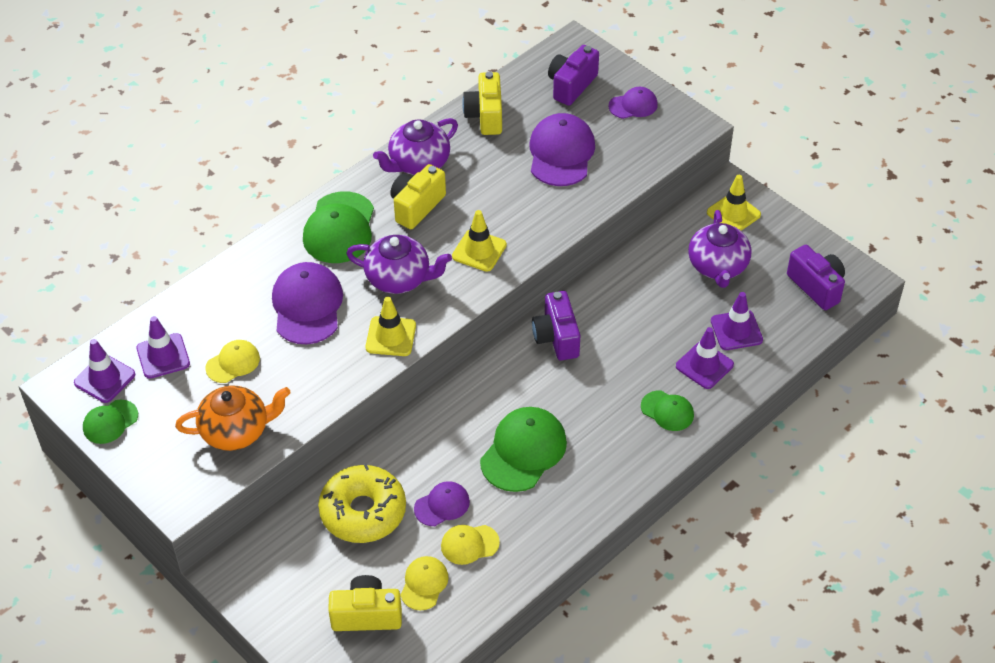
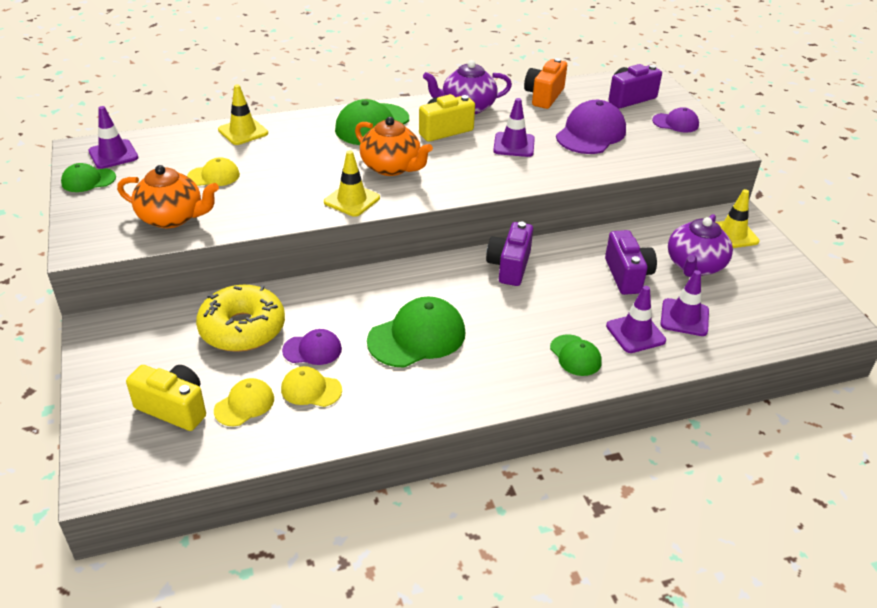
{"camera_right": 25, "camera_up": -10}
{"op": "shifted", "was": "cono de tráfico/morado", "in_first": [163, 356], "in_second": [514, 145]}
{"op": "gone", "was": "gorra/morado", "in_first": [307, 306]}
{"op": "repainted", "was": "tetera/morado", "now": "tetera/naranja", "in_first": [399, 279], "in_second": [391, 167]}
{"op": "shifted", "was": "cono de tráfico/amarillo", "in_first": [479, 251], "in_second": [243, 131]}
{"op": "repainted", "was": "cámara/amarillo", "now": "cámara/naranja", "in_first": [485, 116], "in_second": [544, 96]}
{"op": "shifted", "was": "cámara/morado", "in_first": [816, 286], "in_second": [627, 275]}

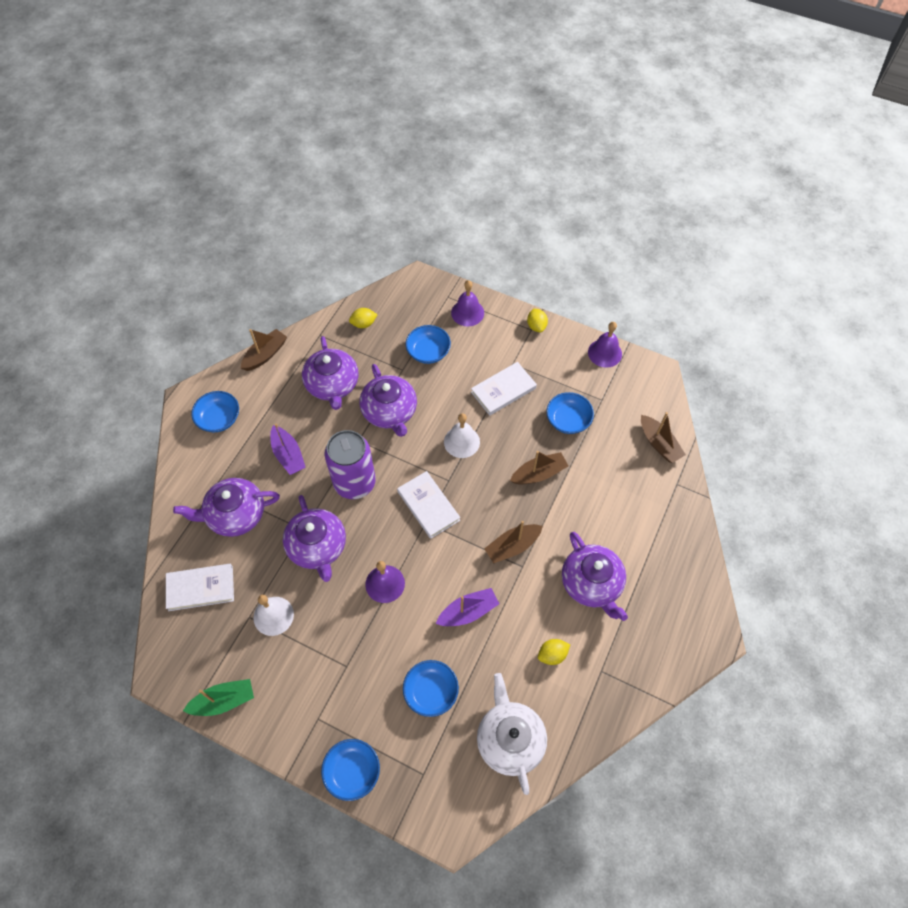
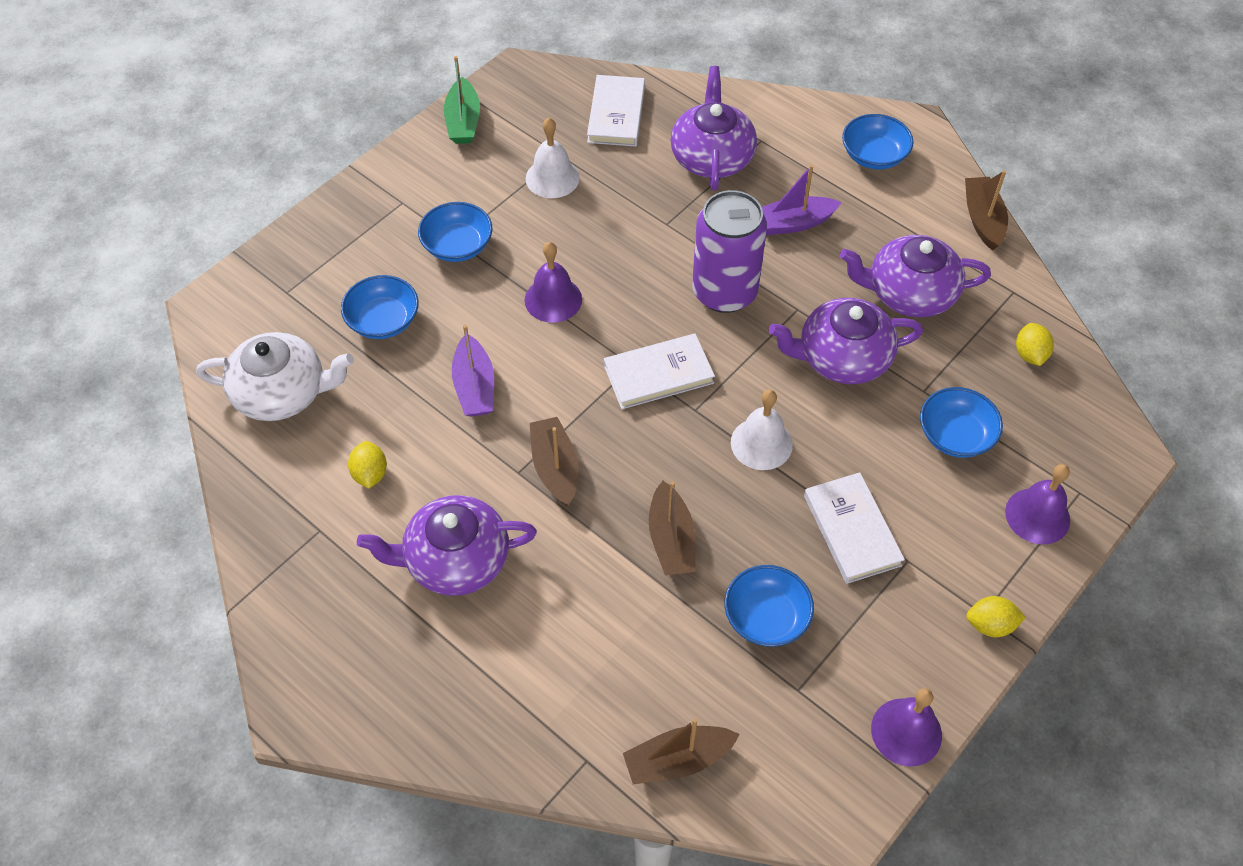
{"camera_right": 105, "camera_up": -5}
{"op": "rotated", "was": "barco/marrón", "in_first": [265, 355], "in_second": [983, 219], "clockwise": -150}
{"op": "gone", "was": "tetera/morado", "in_first": [317, 547]}
{"op": "shifted", "was": "cuenco/azul", "in_first": [352, 771], "in_second": [457, 245]}

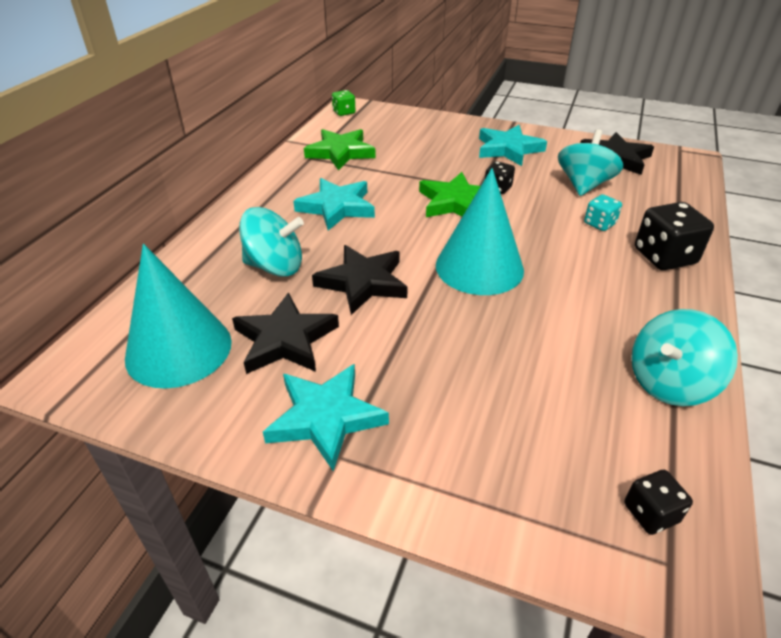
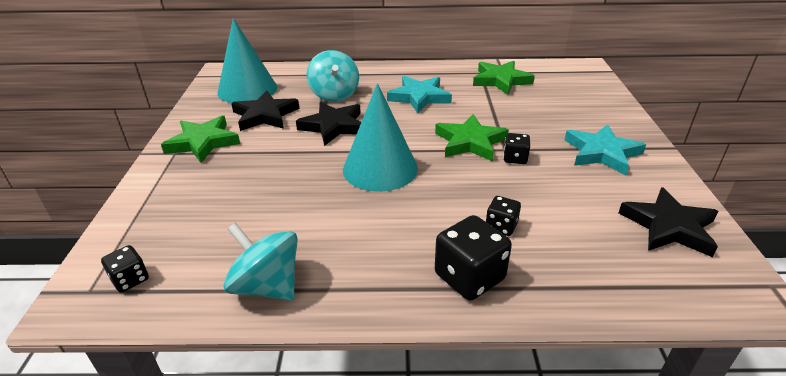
{"camera_right": 70, "camera_up": -5}
{"op": "repainted", "was": "estrella/turquesa", "now": "estrella/verde", "in_first": [325, 418], "in_second": [203, 142]}
{"op": "gone", "was": "dado/verde", "in_first": [344, 112]}
{"op": "gone", "was": "peonza/turquesa", "in_first": [584, 185]}
{"op": "repainted", "was": "dado/turquesa", "now": "dado/negro", "in_first": [599, 224], "in_second": [501, 226]}

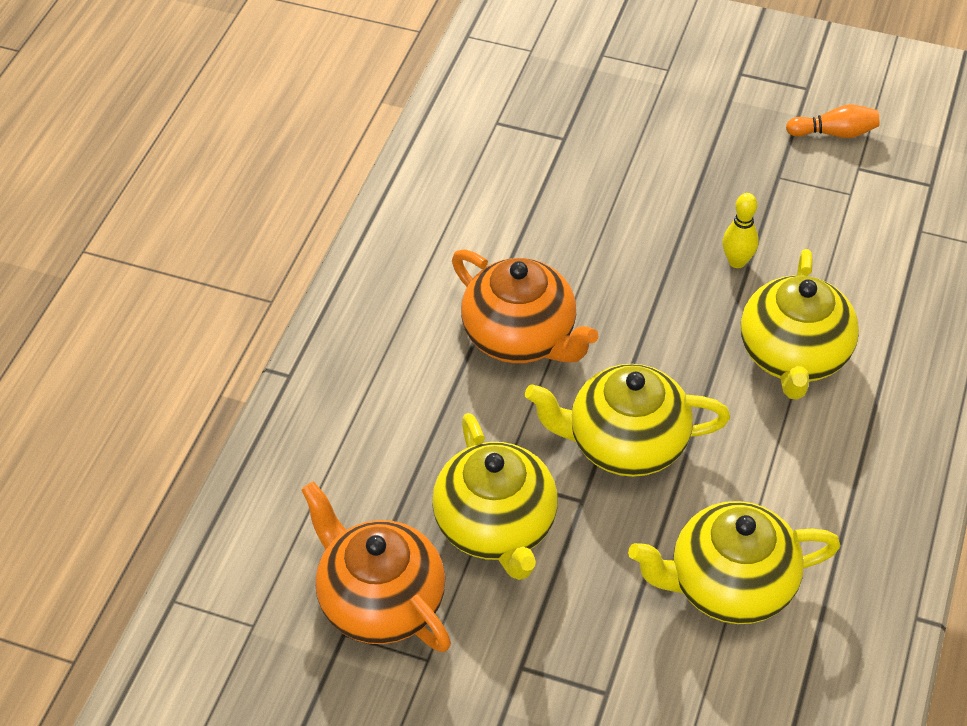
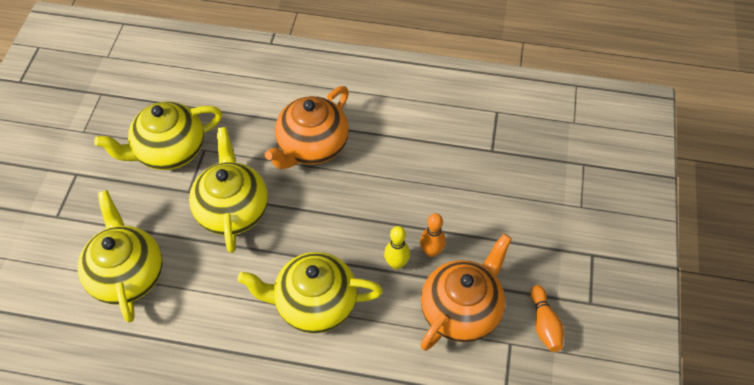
{"camera_right": 80, "camera_up": 5}
{"op": "shifted", "was": "tetera/naranja", "in_first": [380, 600], "in_second": [462, 310]}
{"op": "new", "now": "bolo/naranja", "in_second": [431, 251]}

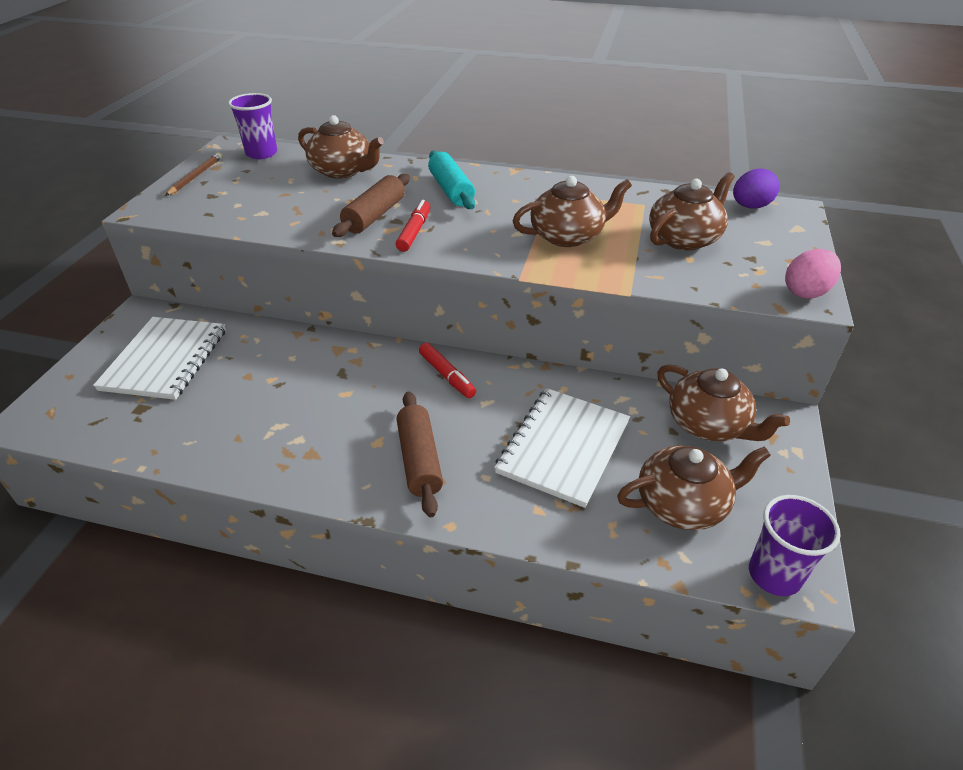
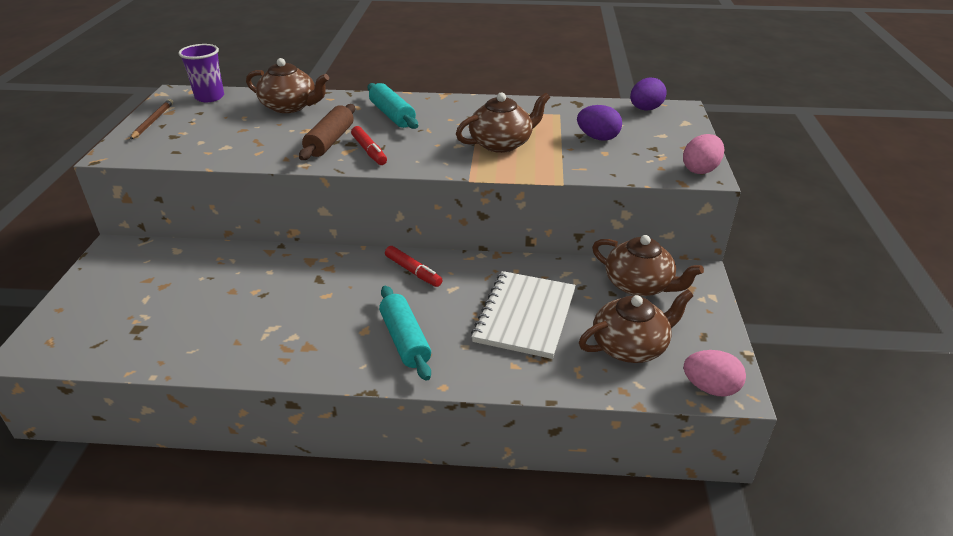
{"camera_right": -10, "camera_up": -5}
{"op": "gone", "was": "cuaderno/blanco", "in_first": [165, 359]}
{"op": "rotated", "was": "rotulador/rojo", "in_first": [414, 232], "in_second": [369, 151], "clockwise": 150}
{"op": "repainted", "was": "rodillo/marrón", "now": "rodillo/turquesa", "in_first": [420, 460], "in_second": [405, 340]}
{"op": "swapped", "was": "tetera/marrón", "now": "huevo/morado", "in_first": [684, 238], "in_second": [598, 138]}
{"op": "swapped", "was": "vaso/morado", "now": "huevo/rosa", "in_first": [774, 575], "in_second": [710, 388]}

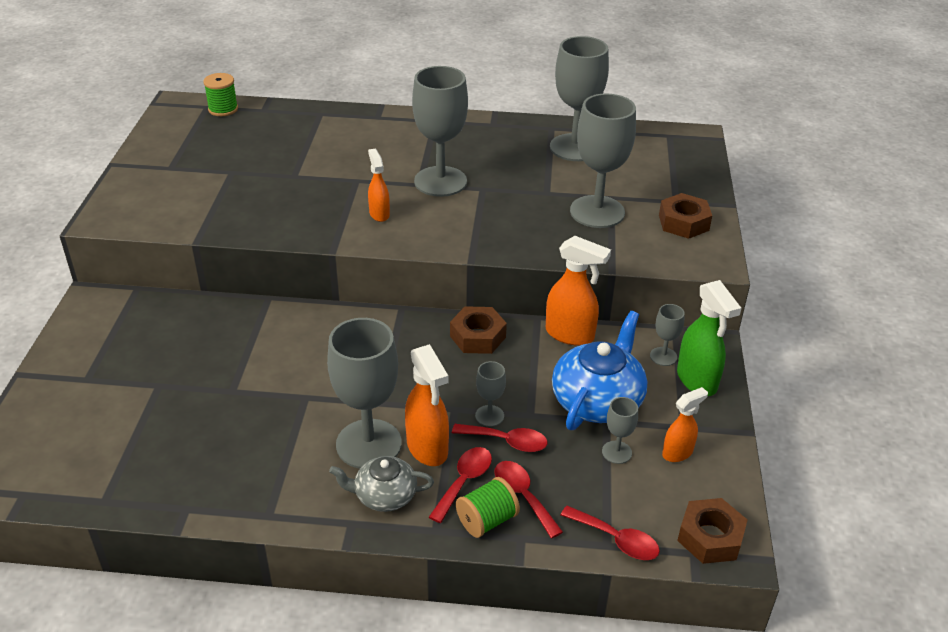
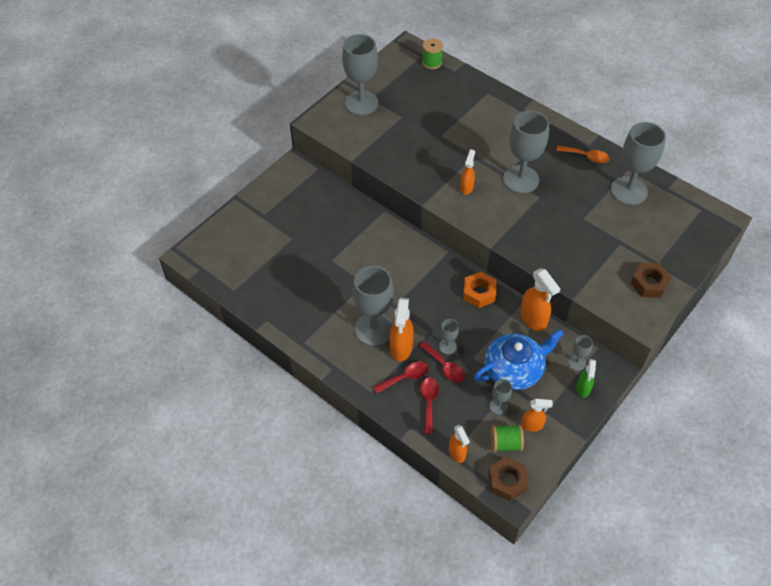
{"camera_right": 35, "camera_up": 15}
{"op": "gone", "was": "tetera/gris", "in_first": [384, 495]}
{"op": "repainted", "was": "tuerca/marrón", "now": "tuerca/naranja", "in_first": [477, 336], "in_second": [479, 293]}
{"op": "shifted", "was": "carrete/verde", "in_first": [487, 520], "in_second": [505, 443]}
{"op": "swapped", "was": "cuchara/rojo", "now": "pulverizador/naranja", "in_first": [616, 540], "in_second": [457, 453]}
{"op": "shifted", "was": "copa/gris", "in_first": [597, 212], "in_second": [361, 103]}
{"op": "scaled", "was": "pulverizador/verde", "in_first": [697, 381], "in_second": [583, 389], "ratio": 0.62}
{"op": "new", "now": "cuchara/naranja", "in_second": [586, 157]}

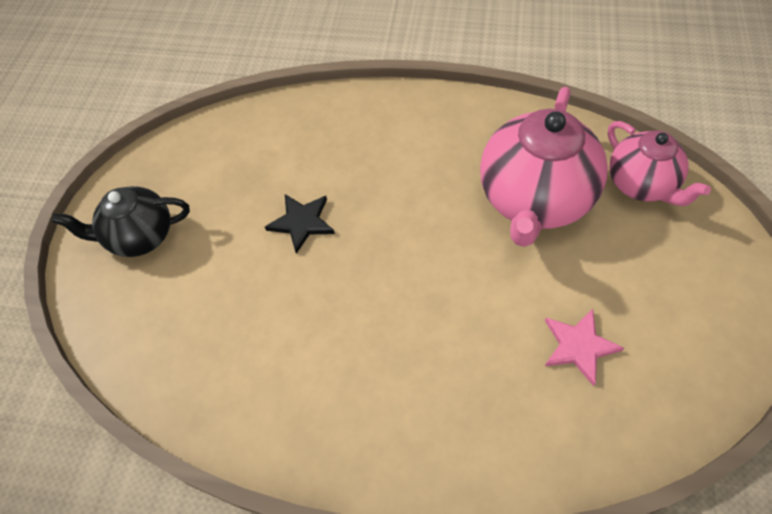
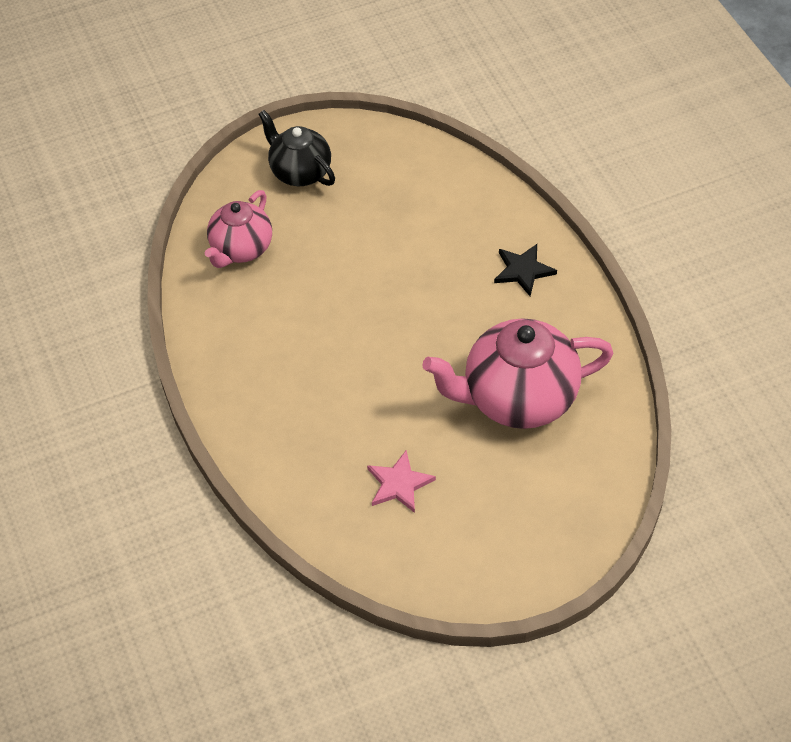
{"camera_right": 55, "camera_up": -5}
{"op": "shifted", "was": "estrella/negro", "in_first": [302, 222], "in_second": [523, 270]}
{"op": "shifted", "was": "tetera/rosa", "in_first": [641, 184], "in_second": [241, 249]}

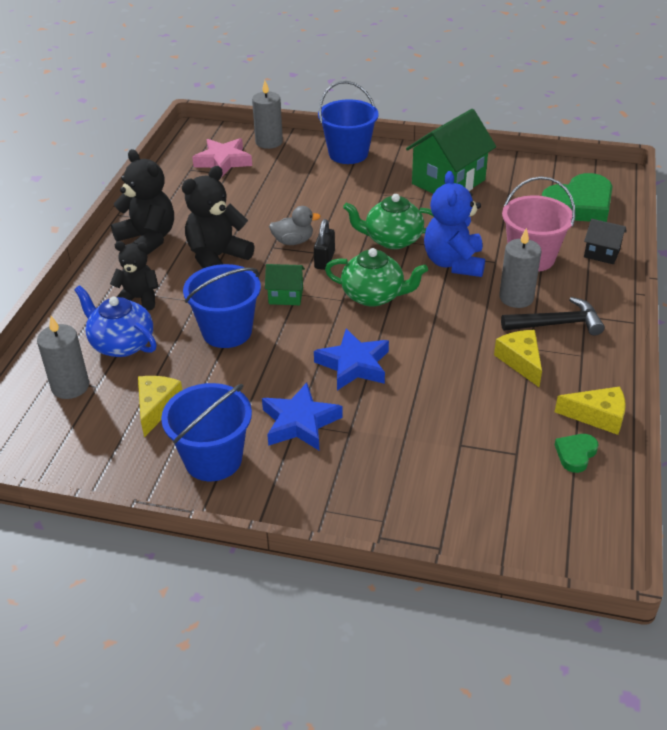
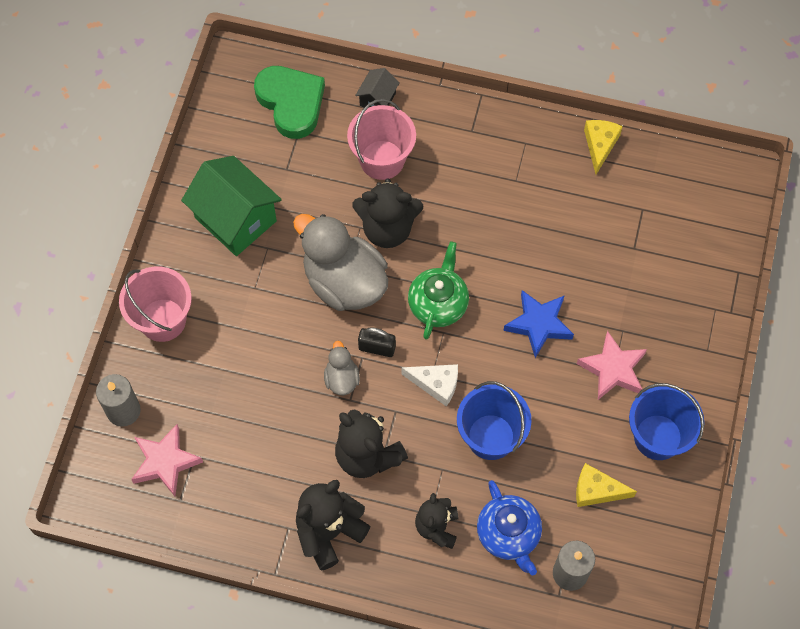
{"camera_right": -90, "camera_up": 25}
{"op": "rotated", "was": "tetera/azul", "in_first": [121, 344], "in_second": [509, 535], "clockwise": -60}
{"op": "repainted", "was": "estrella/azul", "now": "estrella/rosa", "in_first": [300, 423], "in_second": [613, 369]}
{"op": "swapped", "was": "casa/verde", "now": "queso/blanco", "in_first": [286, 296], "in_second": [436, 384]}
{"op": "repainted", "was": "balde/azul", "now": "balde/rosa", "in_first": [348, 154], "in_second": [162, 320]}
{"op": "swapped", "was": "tetera/verde", "now": "pato/gris", "in_first": [392, 240], "in_second": [344, 282]}
{"op": "repainted", "was": "osito/azul", "now": "osito/negro", "in_first": [454, 263], "in_second": [387, 228]}
{"op": "gone", "was": "queso/amarillo", "in_first": [521, 361]}
{"op": "gone", "was": "vela/gris", "in_first": [516, 298]}
{"op": "gone", "was": "martillo/negro", "in_first": [557, 324]}
{"op": "gone", "was": "corazón/verde", "in_first": [575, 454]}

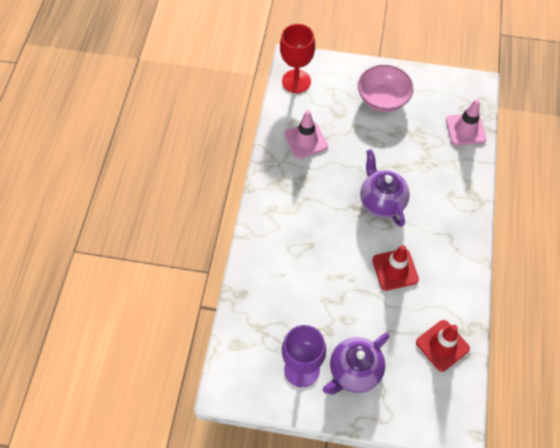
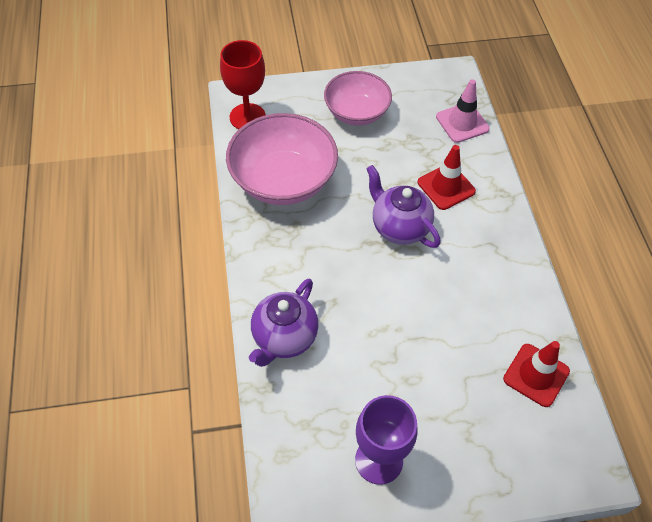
{"camera_right": -20, "camera_up": -5}
{"op": "swapped", "was": "cono de tráfico/rosa", "now": "cuenco/rosa", "in_first": [306, 140], "in_second": [283, 180]}
{"op": "shifted", "was": "tetera/morado", "in_first": [354, 371], "in_second": [284, 338]}
{"op": "shifted", "was": "cono de tráfico/rojo", "in_first": [395, 269], "in_second": [446, 187]}

